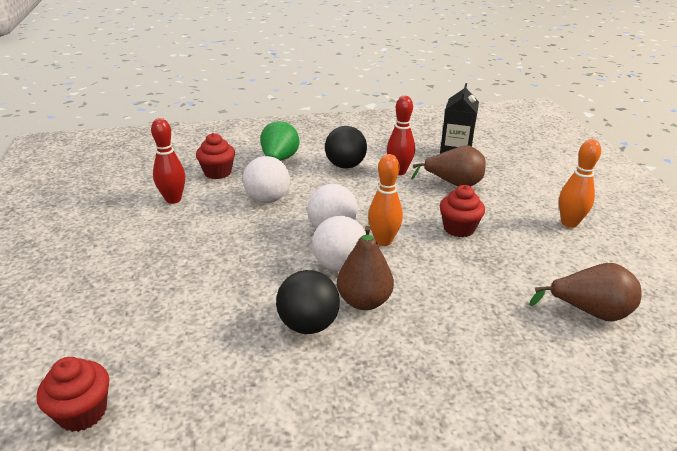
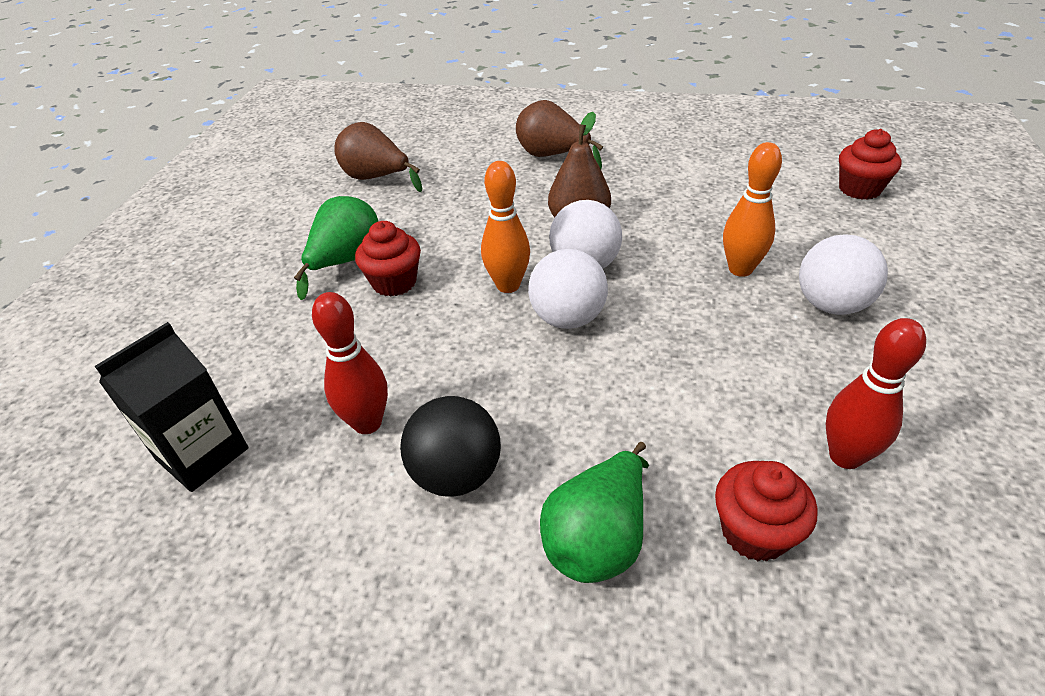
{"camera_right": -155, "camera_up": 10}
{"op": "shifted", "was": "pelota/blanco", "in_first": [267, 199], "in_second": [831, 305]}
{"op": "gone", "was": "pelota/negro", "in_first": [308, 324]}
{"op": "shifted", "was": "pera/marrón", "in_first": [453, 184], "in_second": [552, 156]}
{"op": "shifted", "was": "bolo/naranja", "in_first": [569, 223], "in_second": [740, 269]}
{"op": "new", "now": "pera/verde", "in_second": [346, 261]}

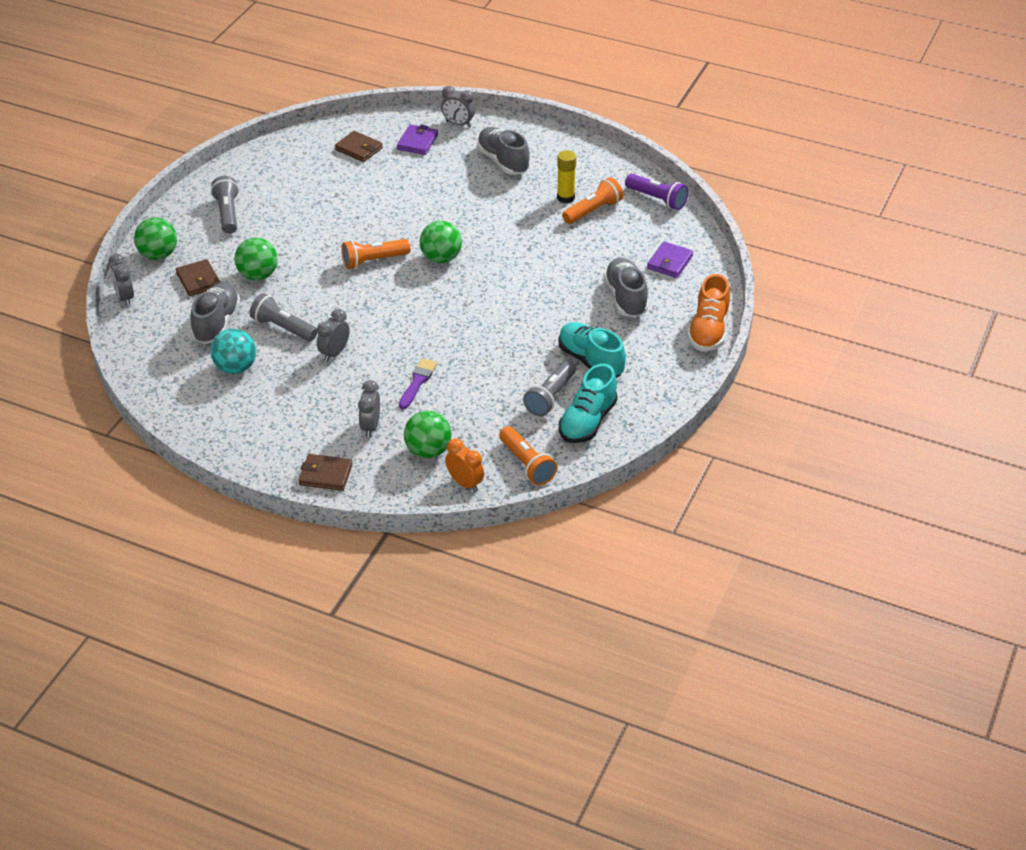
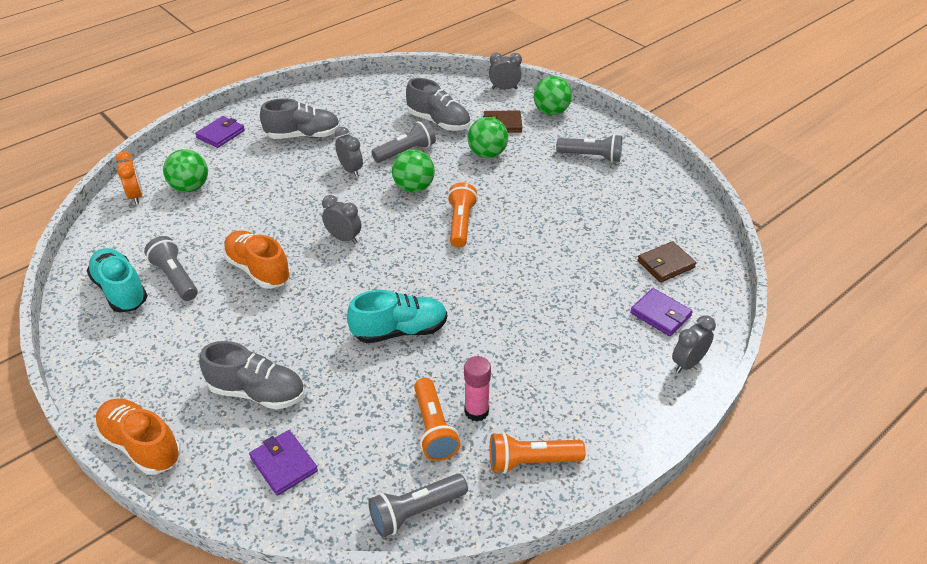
{"camera_right": 115, "camera_up": 0}
{"op": "gone", "was": "pelota/turquesa", "in_first": [235, 368]}
{"op": "repainted", "was": "cartera/marrón", "now": "cartera/morado", "in_first": [325, 475], "in_second": [221, 134]}
{"op": "shifted", "was": "despertador/gris", "in_first": [370, 427], "in_second": [344, 238]}
{"op": "gone", "was": "pincel/morado", "in_first": [417, 382]}
{"op": "shifted", "was": "pelota/verde", "in_first": [441, 258], "in_second": [414, 188]}
{"op": "rotated", "was": "despertador/naranja", "in_first": [465, 483], "in_second": [136, 196], "clockwise": -90}
{"op": "shifted", "was": "zapato/gris", "in_first": [503, 161], "in_second": [303, 136]}
{"op": "shifted", "was": "lámpara de mano/naranja", "in_first": [526, 464], "in_second": [531, 461]}
{"op": "repainted", "was": "barra de pegamento/amarillo", "now": "barra de pegamento/rosa", "in_first": [565, 198], "in_second": [476, 411]}
{"op": "shifted", "was": "zapato/turquesa", "in_first": [590, 361], "in_second": [400, 331]}
{"op": "repainted", "was": "lámpara de mano/morado", "now": "lámpara de mano/gris", "in_first": [657, 199], "in_second": [415, 511]}
{"op": "new", "now": "zapato/naranja", "in_second": [258, 270]}

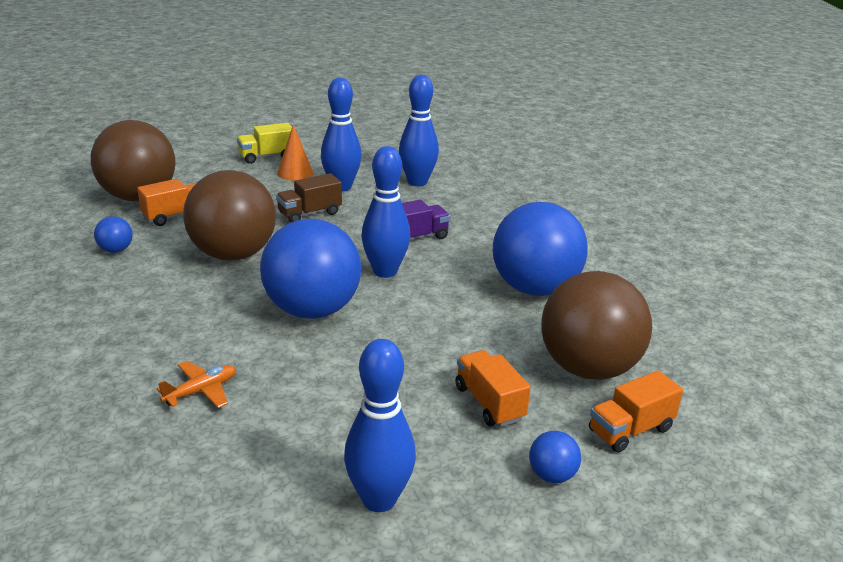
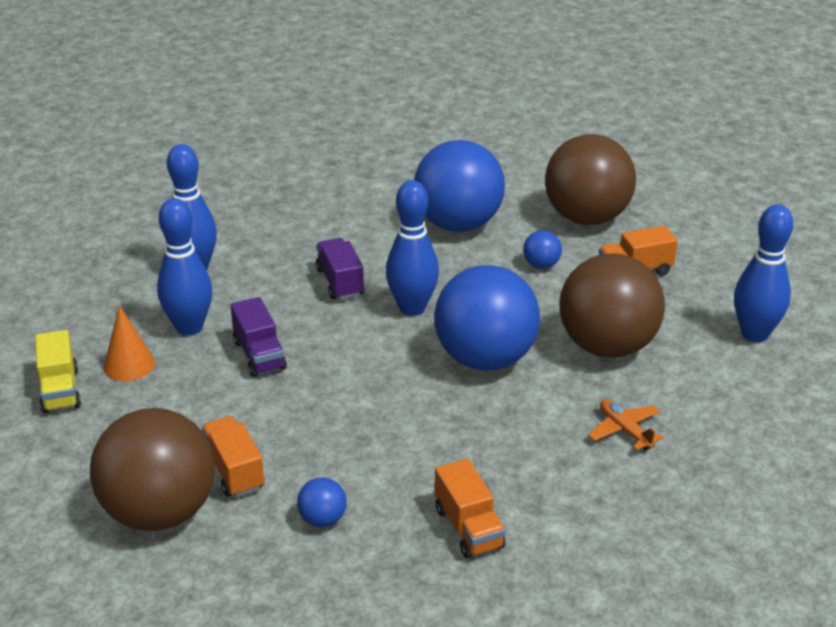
{"camera_right": -80, "camera_up": 5}
{"op": "shifted", "was": "pelota/marrón", "in_first": [233, 254], "in_second": [607, 346]}
{"op": "repainted", "was": "camión/marrón", "now": "camión/morado", "in_first": [309, 213], "in_second": [259, 355]}
{"op": "shifted", "was": "pelota/azul", "in_first": [552, 475], "in_second": [541, 265]}
{"op": "shifted", "was": "camión/naranja", "in_first": [630, 430], "in_second": [468, 528]}

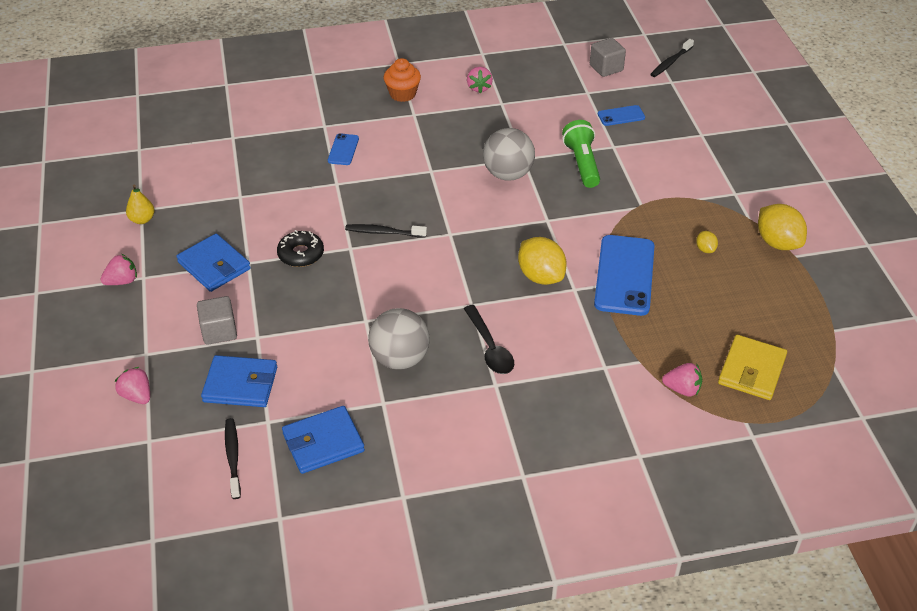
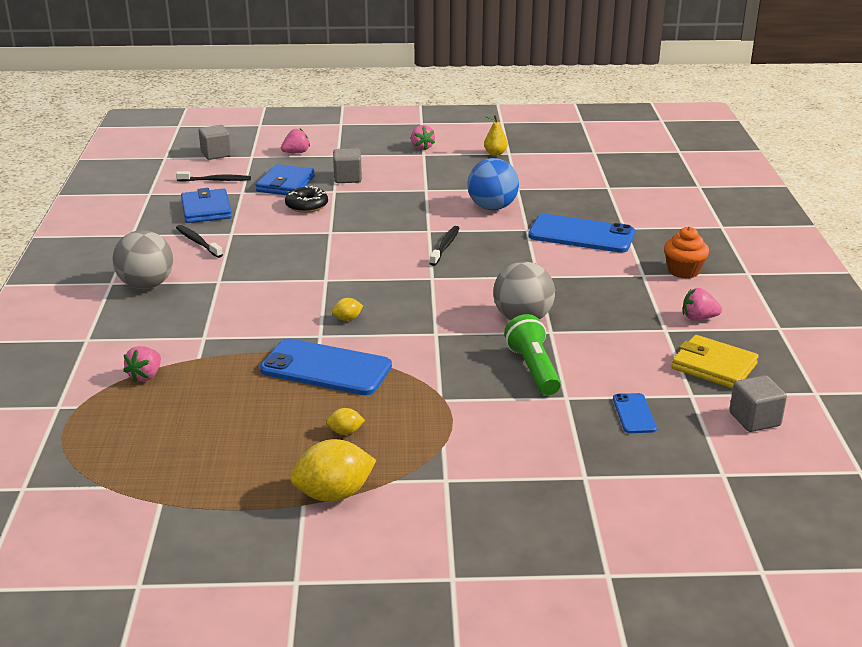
{"camera_right": 100, "camera_up": -15}
{"op": "gone", "was": "cartera/azul", "in_first": [214, 266]}
{"op": "shifted", "was": "rosquilla/negro", "in_first": [301, 254], "in_second": [306, 205]}
{"op": "scaled", "was": "móvil/azul", "in_first": [343, 150], "in_second": [581, 234], "ratio": 2.06}
{"op": "shifted", "was": "pelota/gris", "in_first": [400, 359], "in_second": [146, 285]}
{"op": "gone", "was": "cuchara/negro", "in_first": [490, 348]}
{"op": "scaled", "was": "limón/amarillo", "in_first": [541, 276], "in_second": [347, 319], "ratio": 0.47}
{"op": "rotated", "was": "lámpara de mano/verde", "in_first": [582, 164], "in_second": [533, 369], "clockwise": -105}
{"op": "shifted", "was": "cepillo de dientes/negro", "in_first": [670, 62], "in_second": [198, 242]}
{"op": "shifted", "was": "cartera/amarillo", "in_first": [751, 370], "in_second": [714, 366]}
{"op": "new", "now": "cubo/gris", "in_second": [216, 154]}
{"op": "new", "now": "pelota/azul", "in_second": [492, 207]}

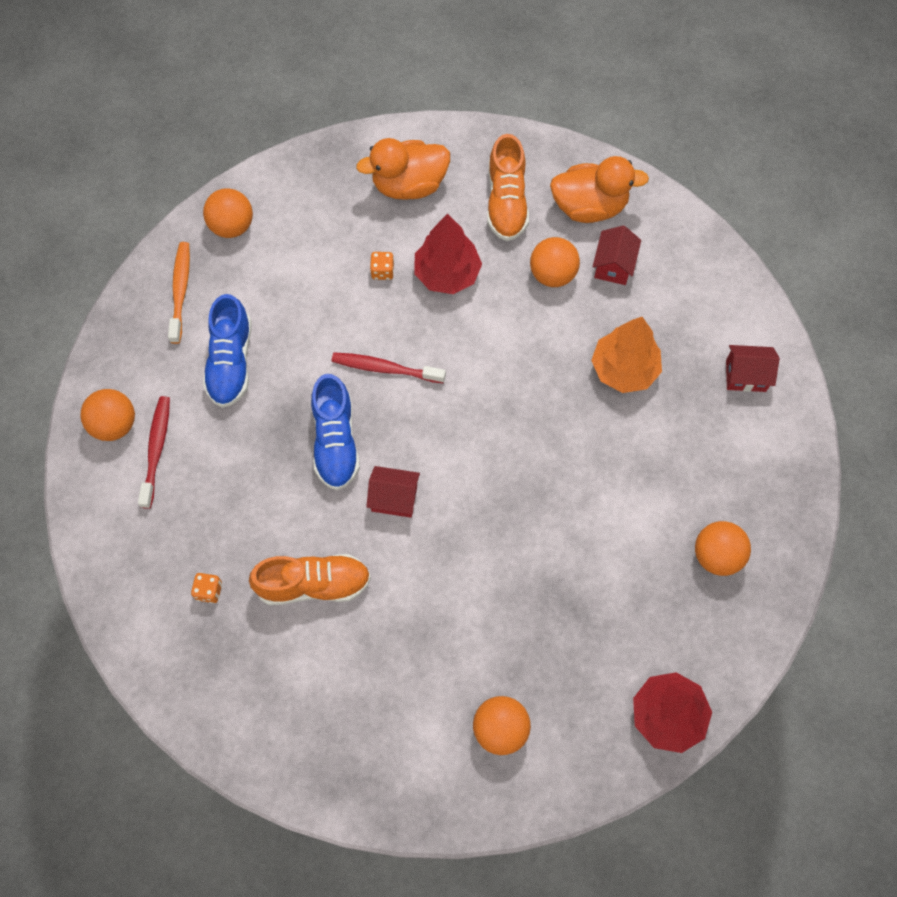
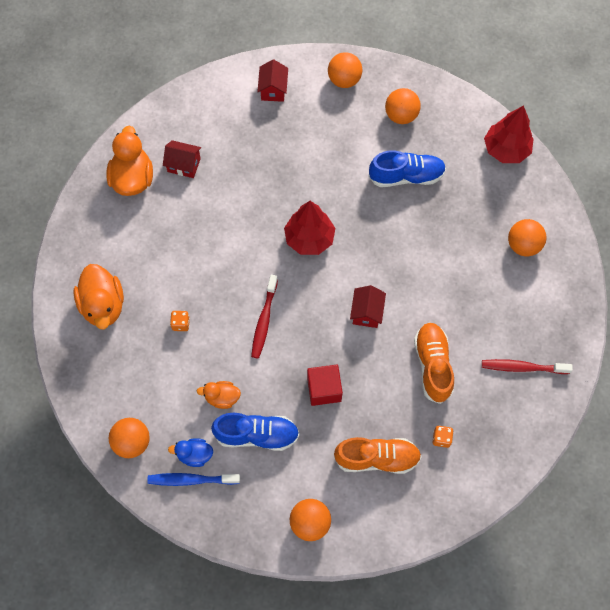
{"camera_right": -90, "camera_up": 0}
{"op": "shifted", "was": "cepillo de dientes/rojo", "in_first": [156, 449], "in_second": [522, 367]}
{"op": "repainted", "was": "cepillo de dientes/naranja", "now": "cepillo de dientes/azul", "in_first": [180, 291], "in_second": [191, 480]}
{"op": "shifted", "was": "zapato/azul", "in_first": [335, 441], "in_second": [406, 176]}
{"op": "shifted", "was": "árbol/rojo", "in_first": [447, 274], "in_second": [309, 238]}
{"op": "shifted", "was": "zapato/naranja", "in_first": [506, 202], "in_second": [377, 458]}
{"op": "shifted", "was": "pelota/naranja", "in_first": [552, 274], "in_second": [344, 80]}
{"op": "gone", "was": "árbol/naranja", "in_first": [624, 369]}
{"op": "new", "now": "pato/azul", "in_second": [194, 455]}
{"op": "new", "now": "pato/naranja", "in_second": [222, 397]}
{"op": "new", "now": "cubo/rojo", "in_second": [324, 389]}

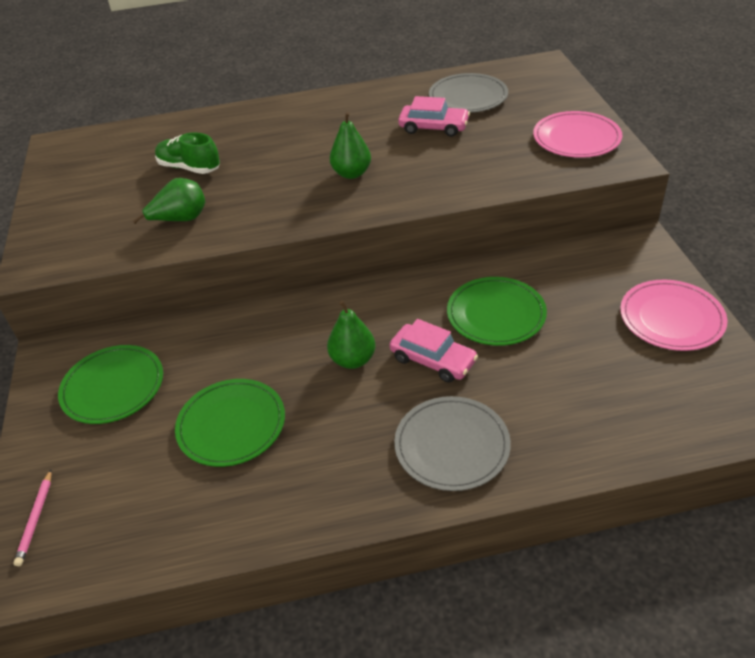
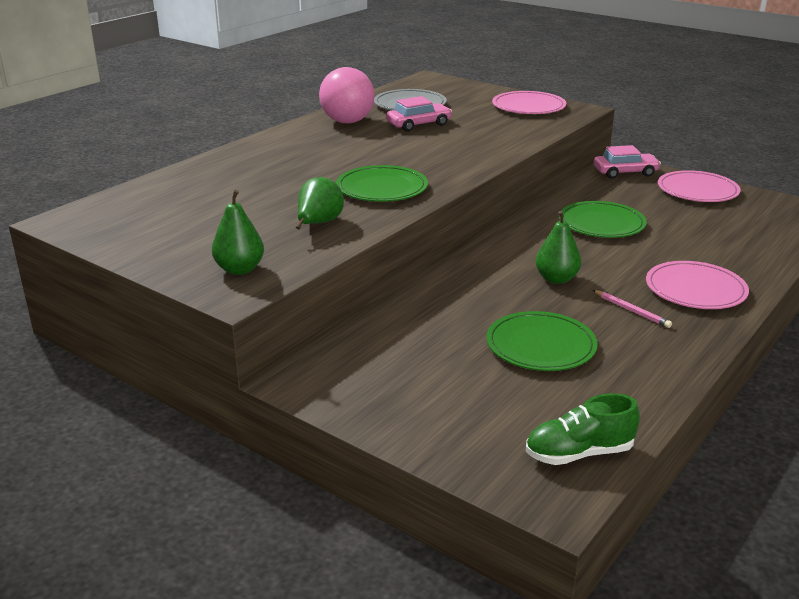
{"camera_right": -45, "camera_up": -15}
{"op": "shifted", "was": "lápiz/rosa", "in_first": [36, 519], "in_second": [632, 311]}
{"op": "shifted", "was": "plato/verde", "in_first": [113, 387], "in_second": [382, 188]}
{"op": "shifted", "was": "zapato/verde", "in_first": [189, 168], "in_second": [579, 453]}
{"op": "shifted", "was": "pera/verde", "in_first": [351, 173], "in_second": [239, 269]}
{"op": "shifted", "was": "coche/rosa", "in_first": [433, 360], "in_second": [625, 172]}
{"op": "repainted", "was": "plato/gris", "now": "plato/rosa", "in_first": [452, 445], "in_second": [695, 289]}
{"op": "new", "now": "pelota/rosa", "in_second": [347, 122]}

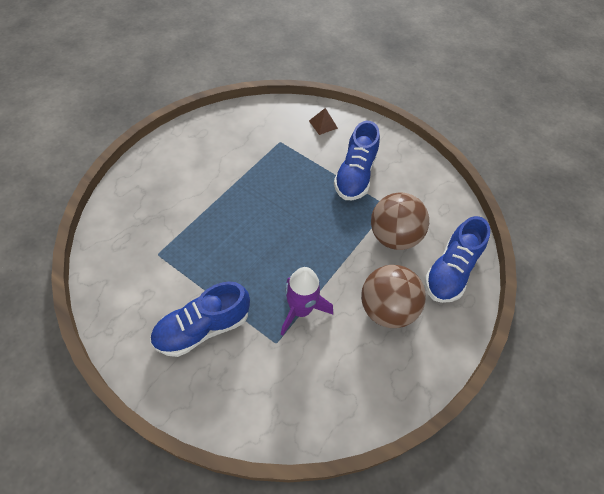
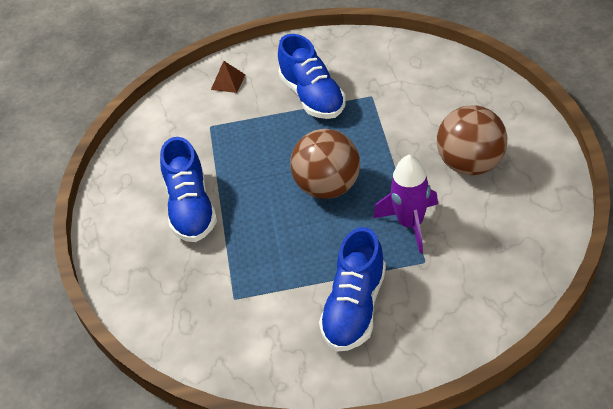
{"camera_right": -35, "camera_up": -10}
{"op": "shifted", "was": "pelota/marrón", "in_first": [393, 236], "in_second": [328, 187]}
{"op": "shifted", "was": "zapato/azul", "in_first": [450, 271], "in_second": [191, 208]}

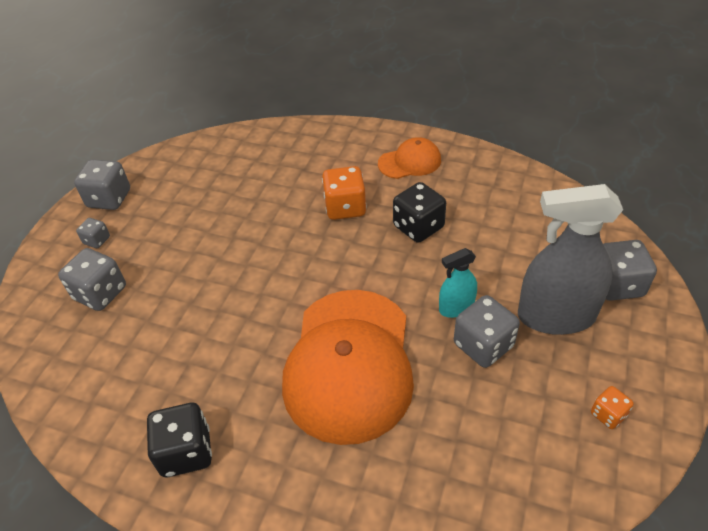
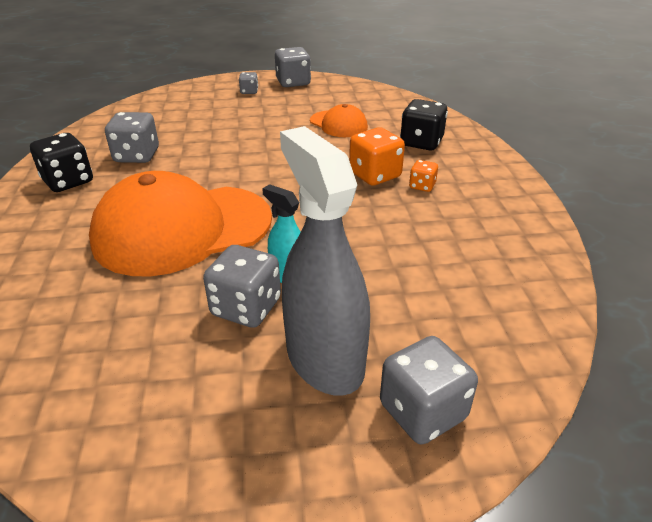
{"camera_right": 60, "camera_up": -10}
{"op": "shifted", "was": "dado/gris", "in_first": [100, 293], "in_second": [137, 156]}
{"op": "shifted", "was": "gorra/naranja", "in_first": [410, 162], "in_second": [338, 124]}
{"op": "shifted", "was": "dado/negro", "in_first": [418, 227], "in_second": [421, 142]}
{"op": "shifted", "was": "dado/naranja", "in_first": [608, 414], "in_second": [422, 186]}

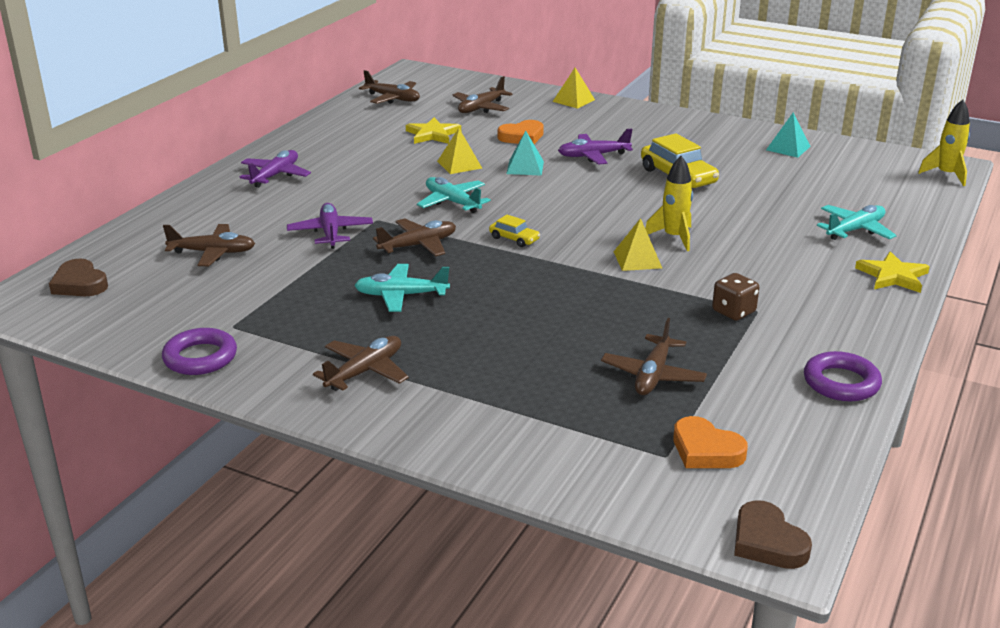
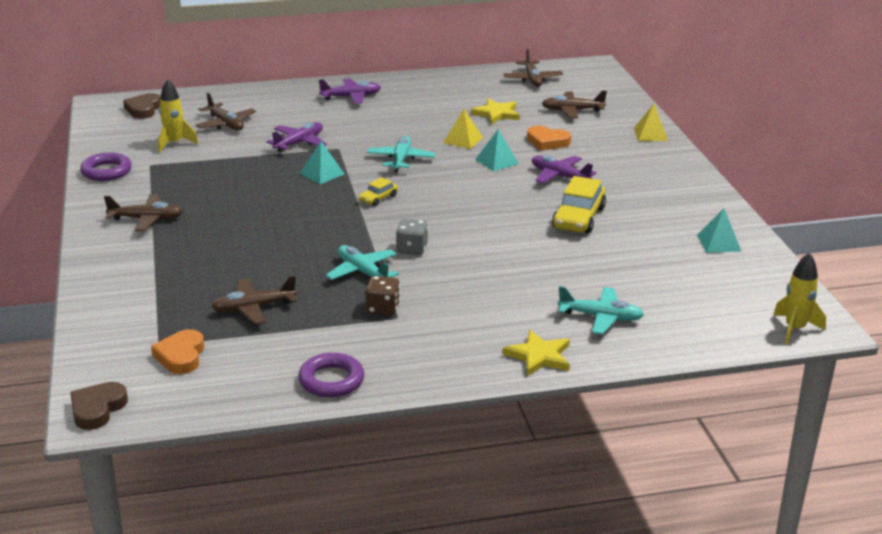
{"camera_right": 50, "camera_up": 0}
{"op": "shifted", "was": "avión/turquesa", "in_first": [401, 295], "in_second": [362, 272]}
{"op": "swapped", "was": "avión/marrón", "now": "pirámide/turquesa", "in_first": [418, 245], "in_second": [322, 173]}
{"op": "rotated", "was": "coche/amarillo", "in_first": [514, 239], "in_second": [378, 198], "clockwise": 45}
{"op": "swapped", "was": "pirámide/amarillo", "now": "dado/gris", "in_first": [637, 259], "in_second": [412, 249]}
{"op": "shifted", "was": "cohete/amarillo", "in_first": [673, 237], "in_second": [174, 143]}

